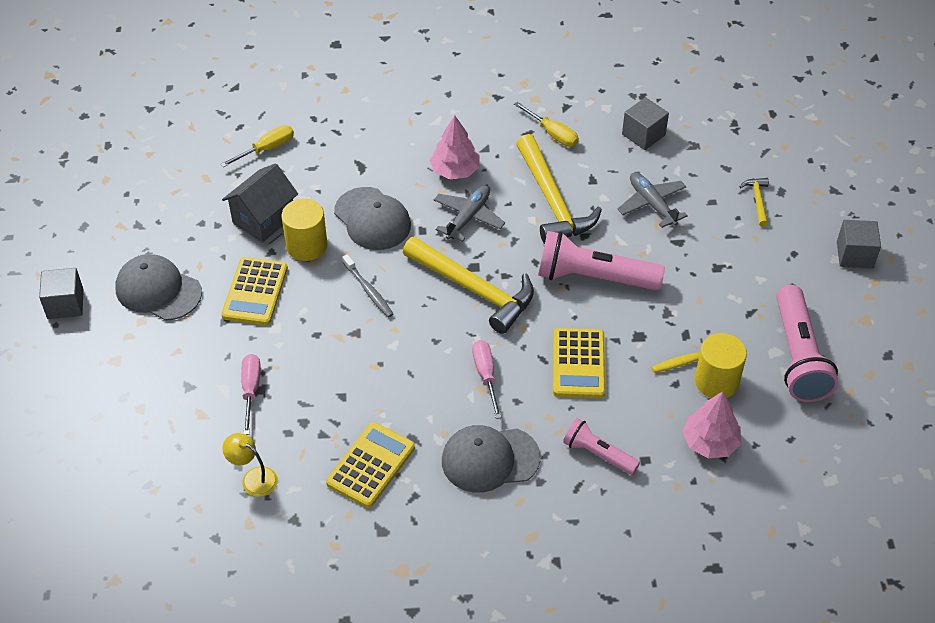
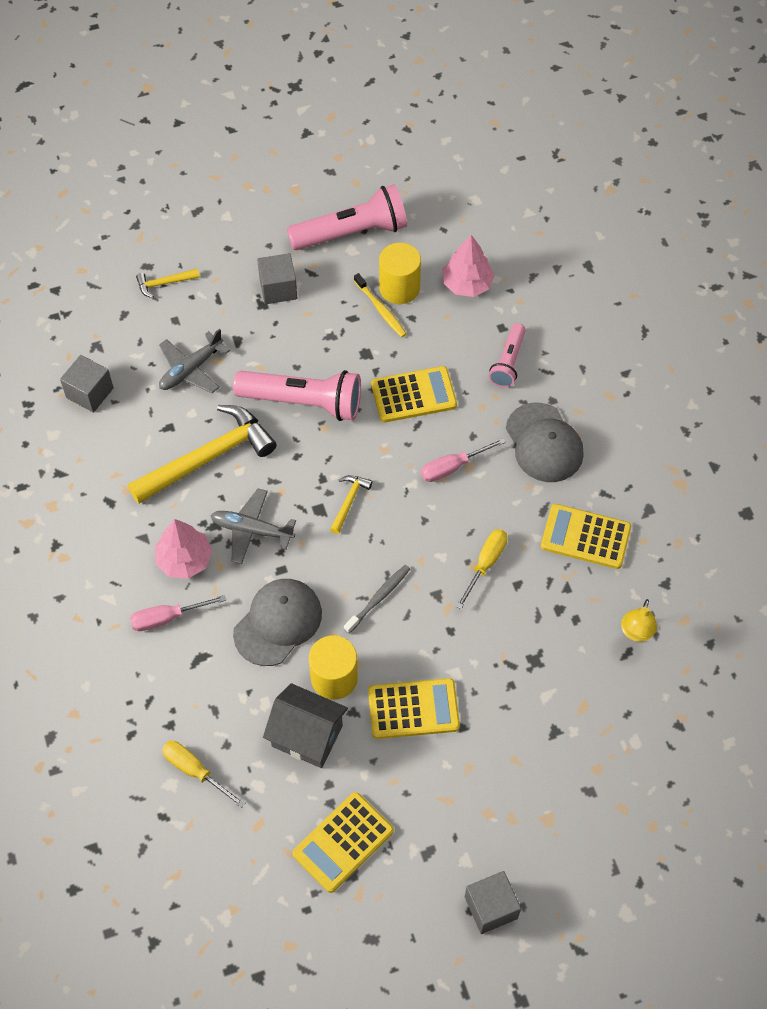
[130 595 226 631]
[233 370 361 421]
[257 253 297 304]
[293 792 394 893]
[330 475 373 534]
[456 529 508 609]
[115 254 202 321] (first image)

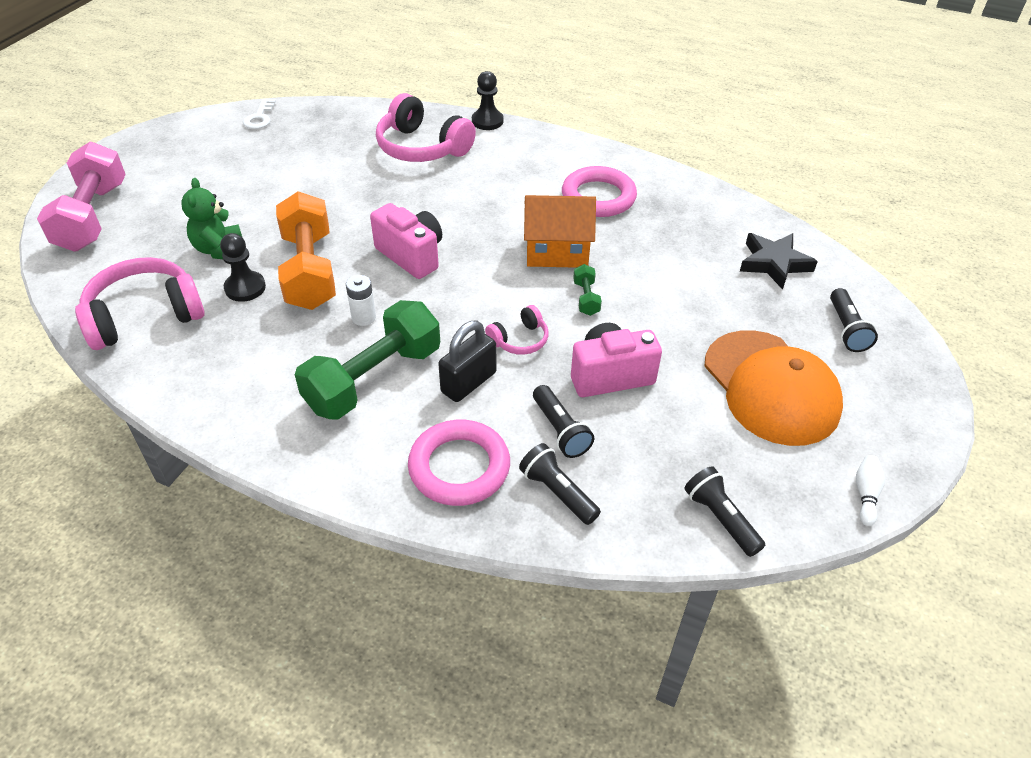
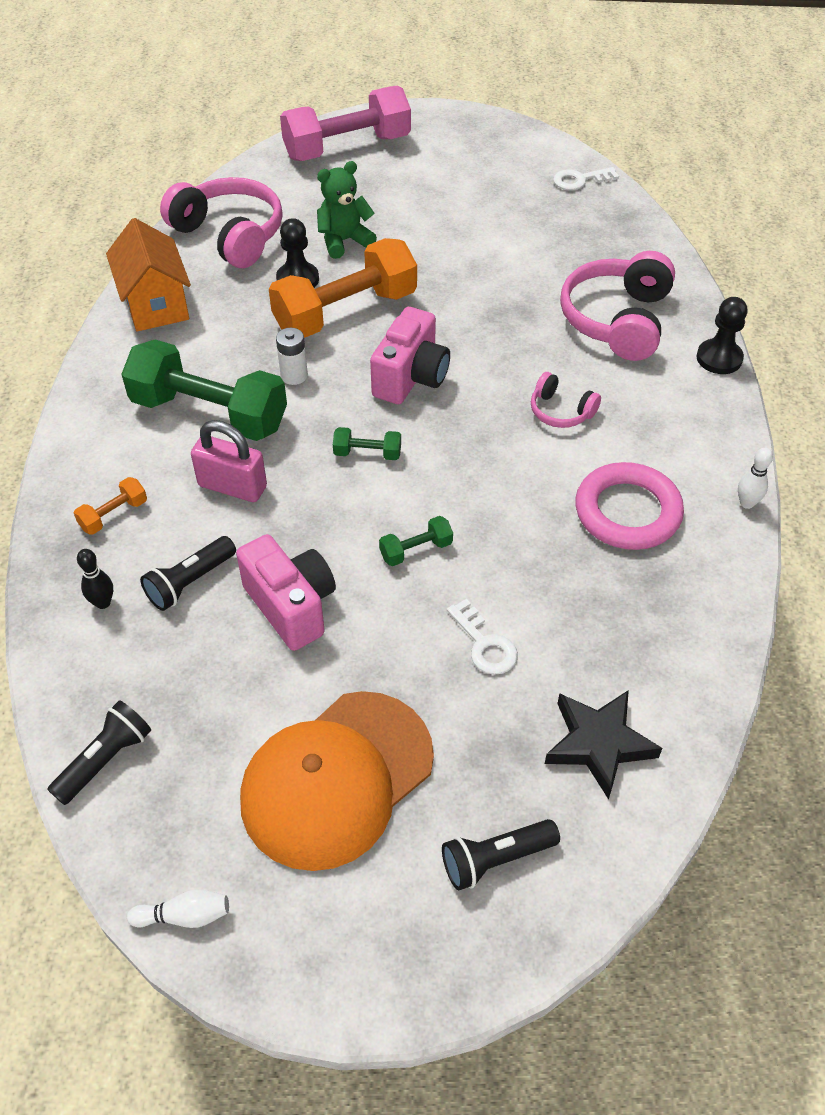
[74 477 147 535]
[77 549 113 609]
[106 218 191 332]
[191 420 267 502]
[333 427 401 460]
[447 599 518 675]
[531 372 601 428]
[738 448 773 509]

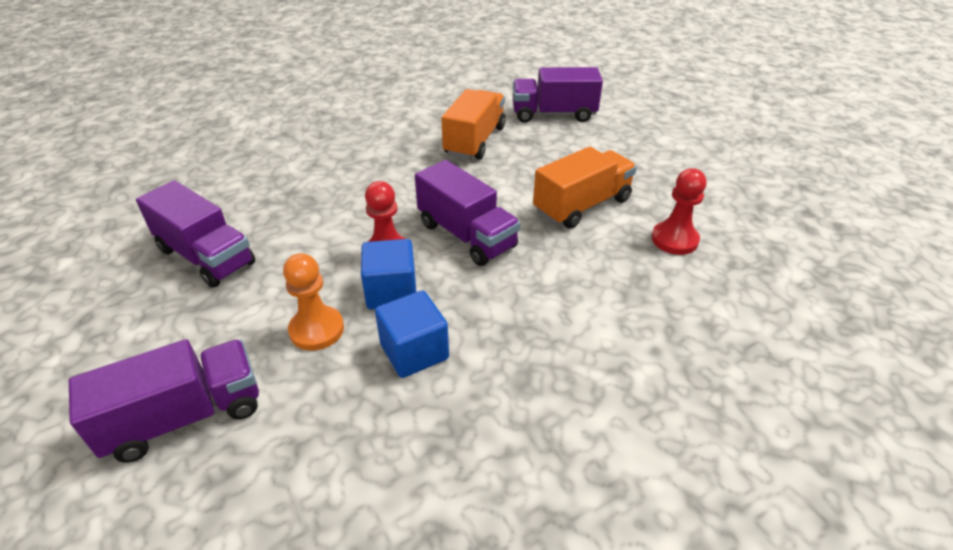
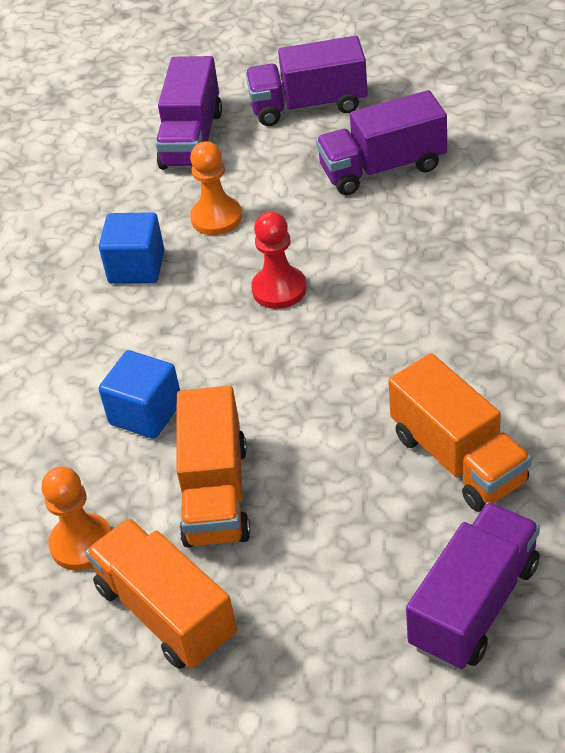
[42 466 111 571]
[85 518 237 669]
[99 350 180 439]
[245 36 368 126]

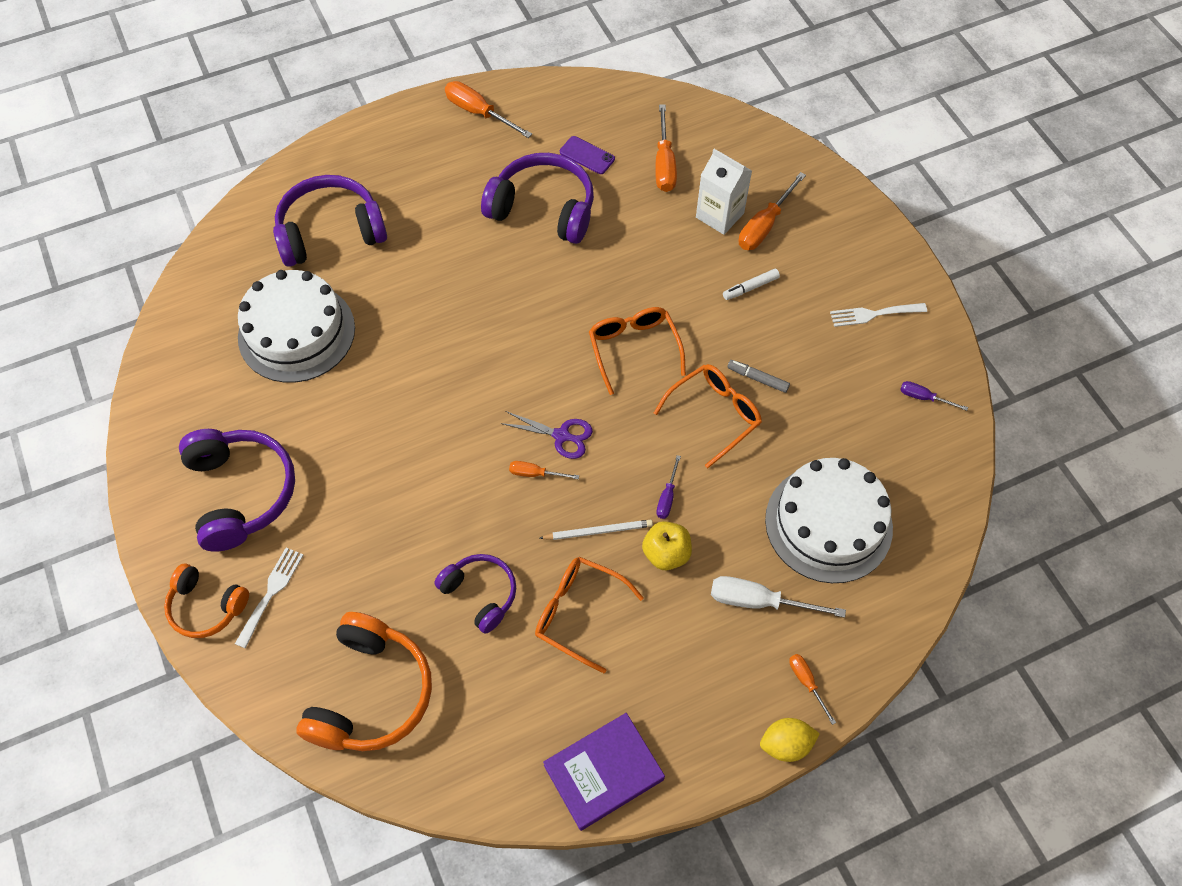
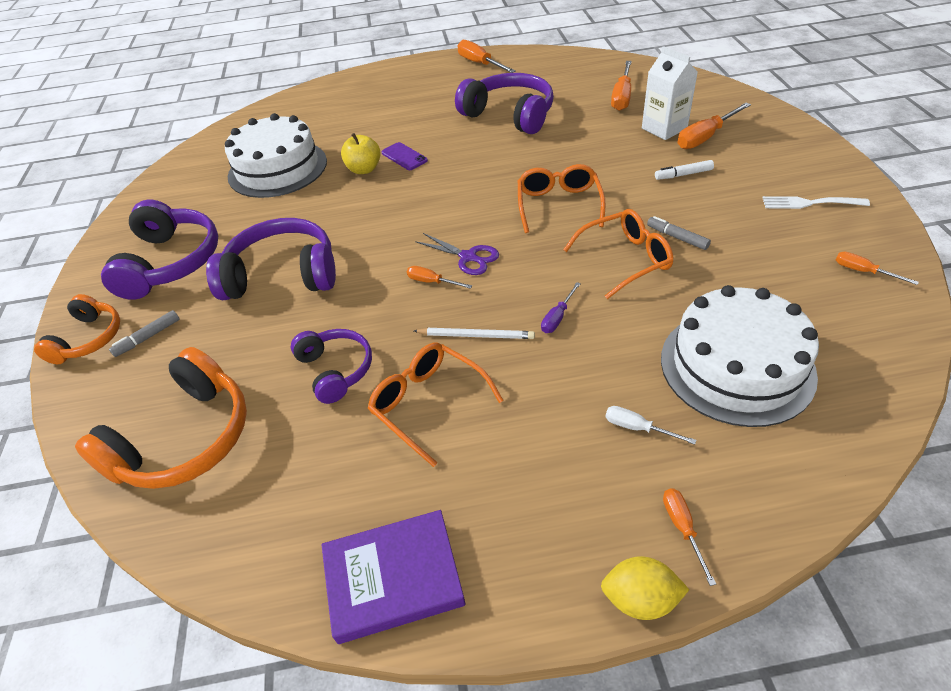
[34 294 120 364]
[109 310 180 357]
[206 218 336 300]
[341 133 381 174]
[381 142 428 170]
[605 406 696 445]
[836 251 919 285]

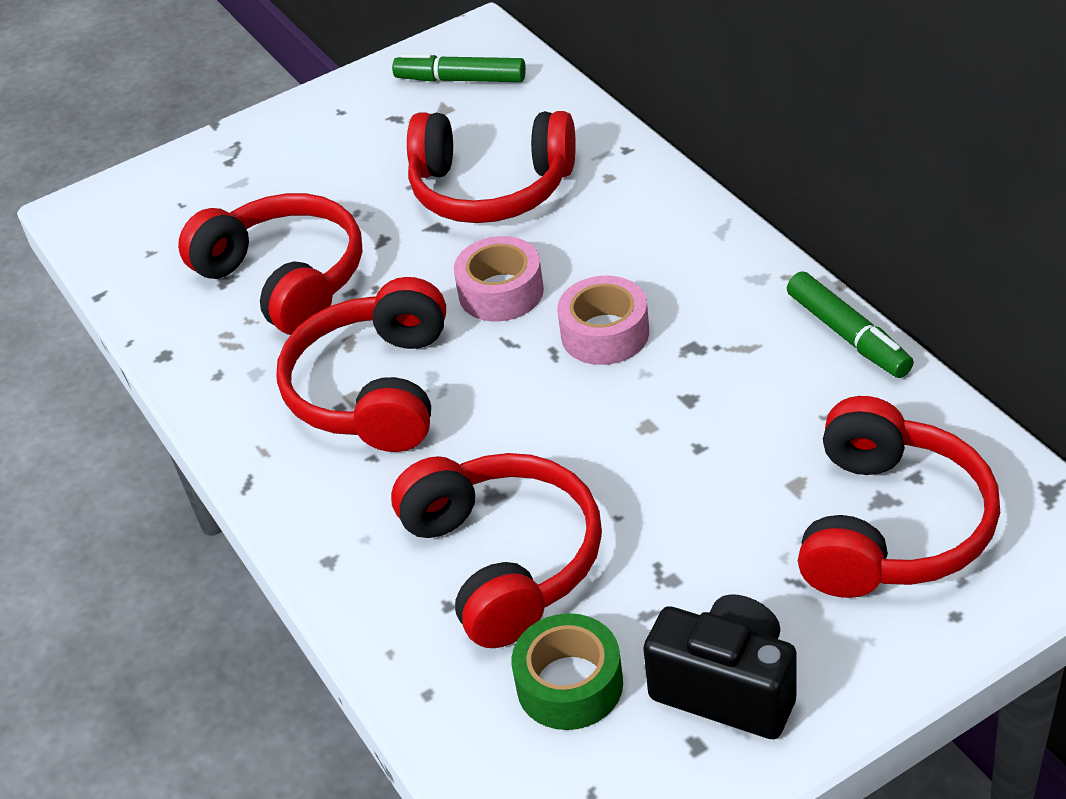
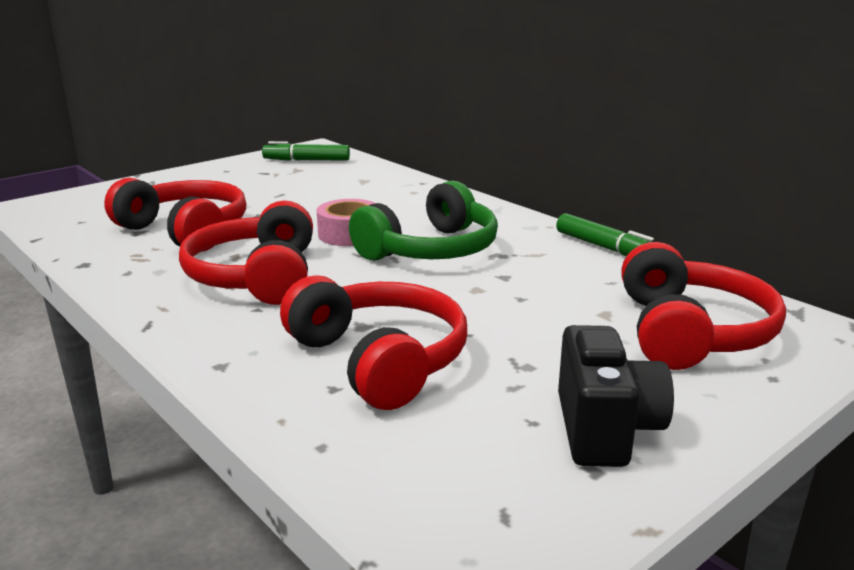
[349 180 498 261]
[558 325 674 467]
[407 111 576 223] (first image)
[511 613 623 730] (first image)

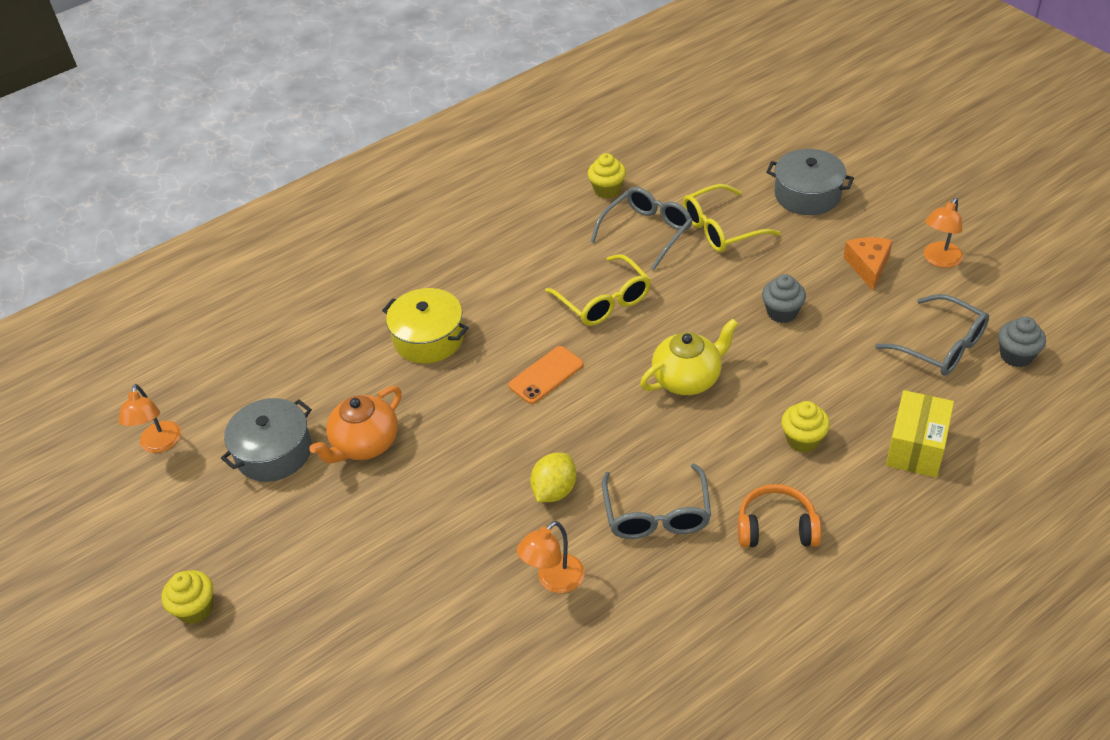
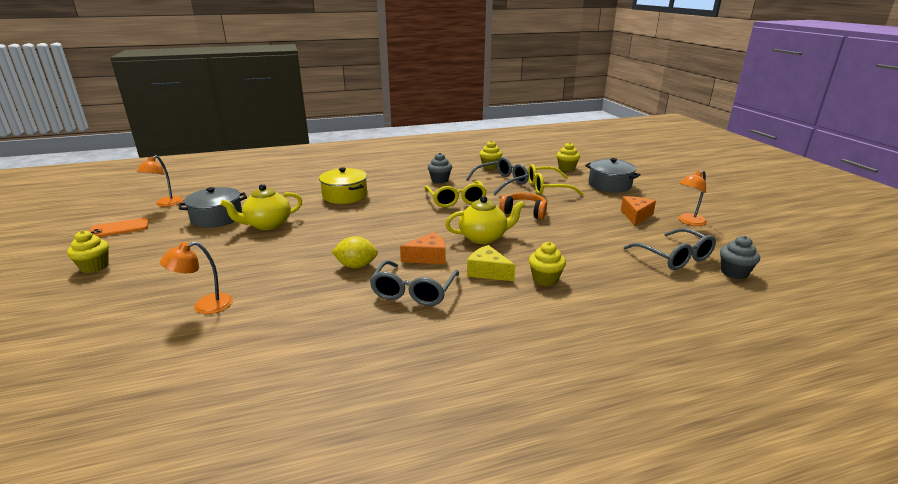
[89 218 149 237]
[160 242 233 314]
[220 184 302 230]
[332 236 378 268]
[400 232 446 264]
[428 153 452 183]
[467 245 515 281]
[499 193 547 219]
[557 142 580 171]
[886 390 954 478] (first image)

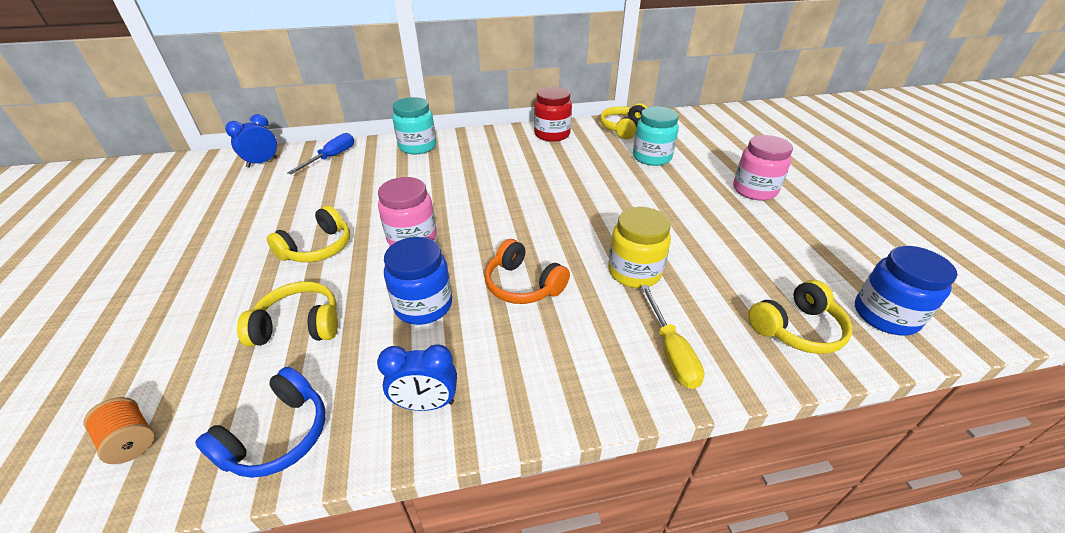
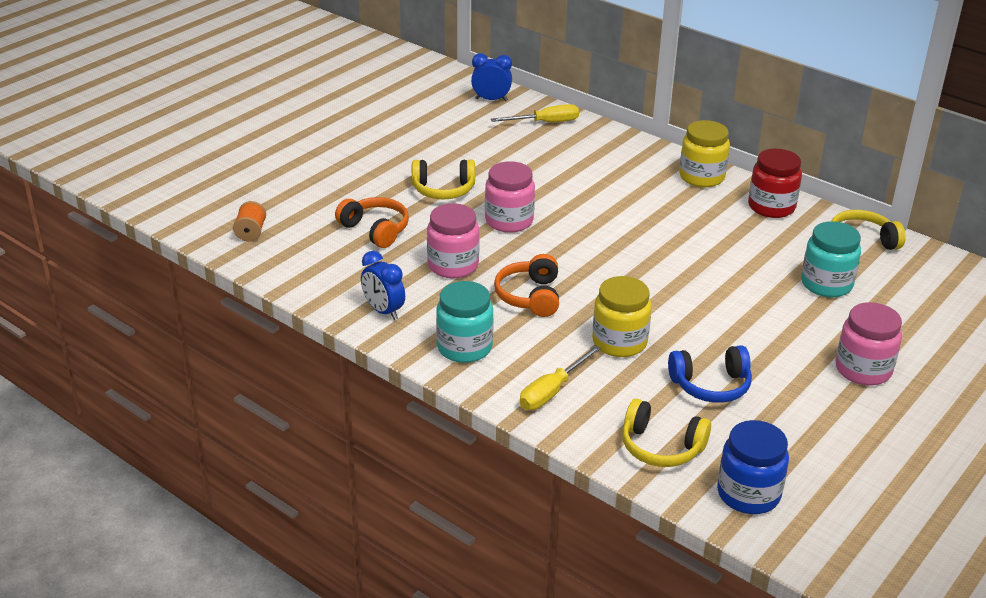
[335 197 409 248]
[427 203 479 278]
[436 281 494 363]
[491 104 579 122]
[668 345 752 403]
[679 120 730 187]

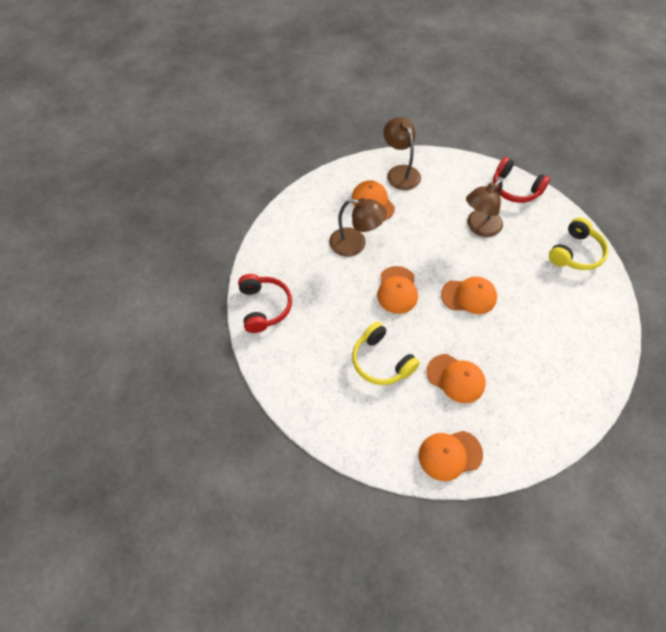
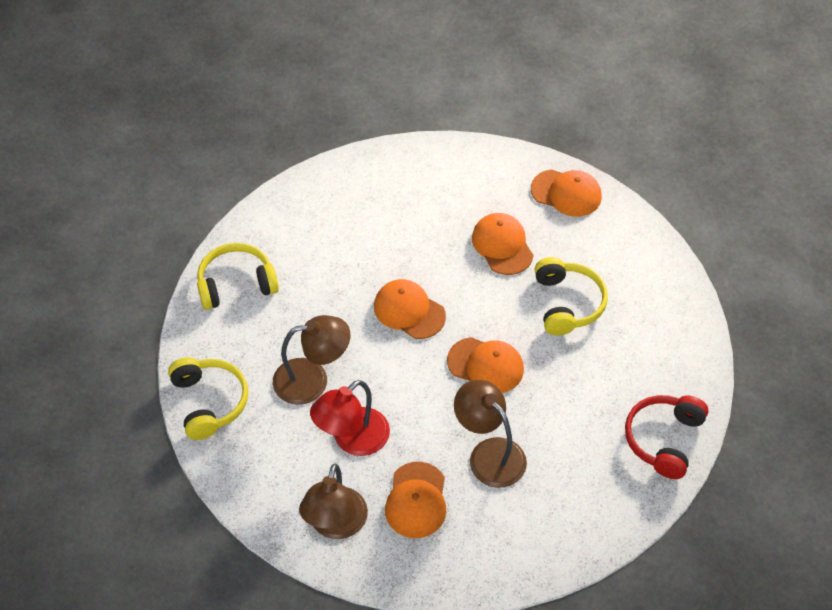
[168 357 248 440]
[310 380 390 456]
[447 337 524 393]

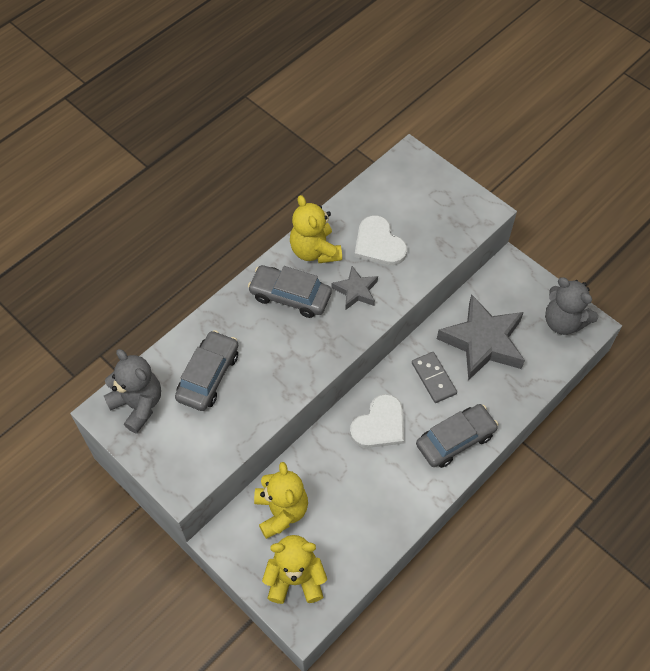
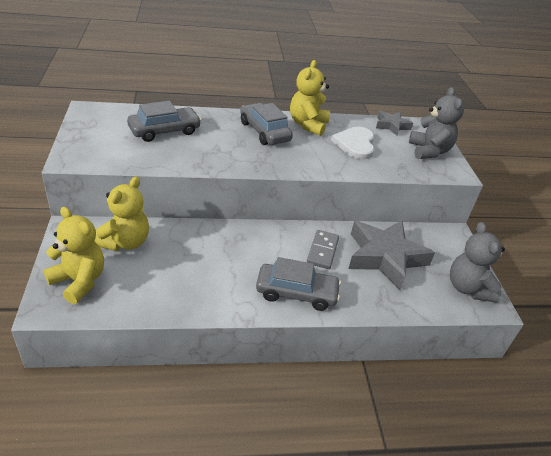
[376 111 413 136]
[409 87 464 159]
[350 394 404 448] (first image)

